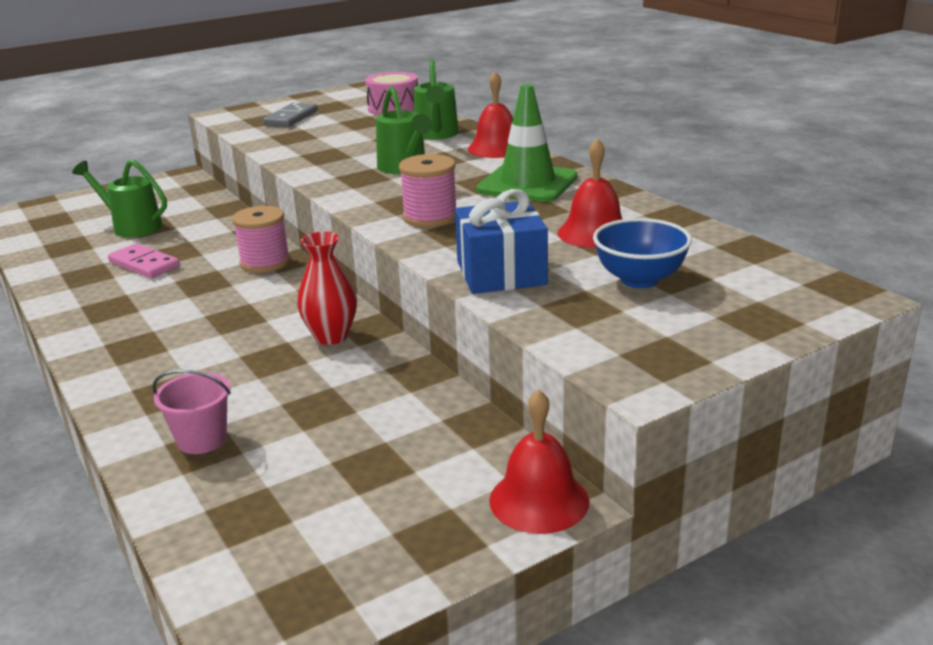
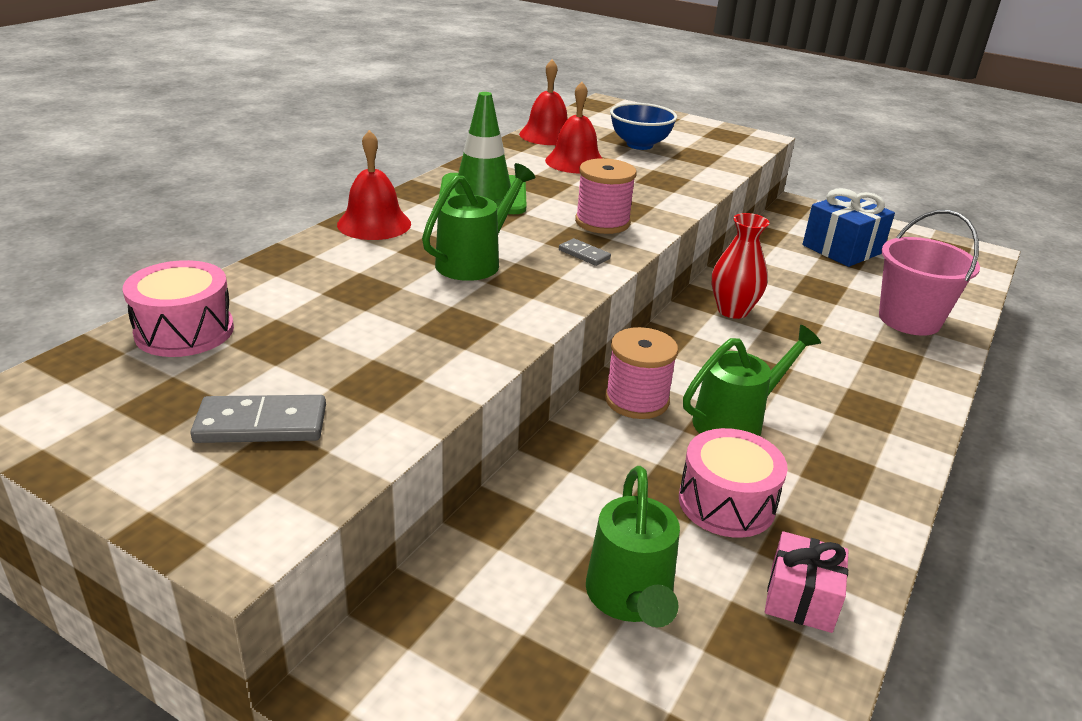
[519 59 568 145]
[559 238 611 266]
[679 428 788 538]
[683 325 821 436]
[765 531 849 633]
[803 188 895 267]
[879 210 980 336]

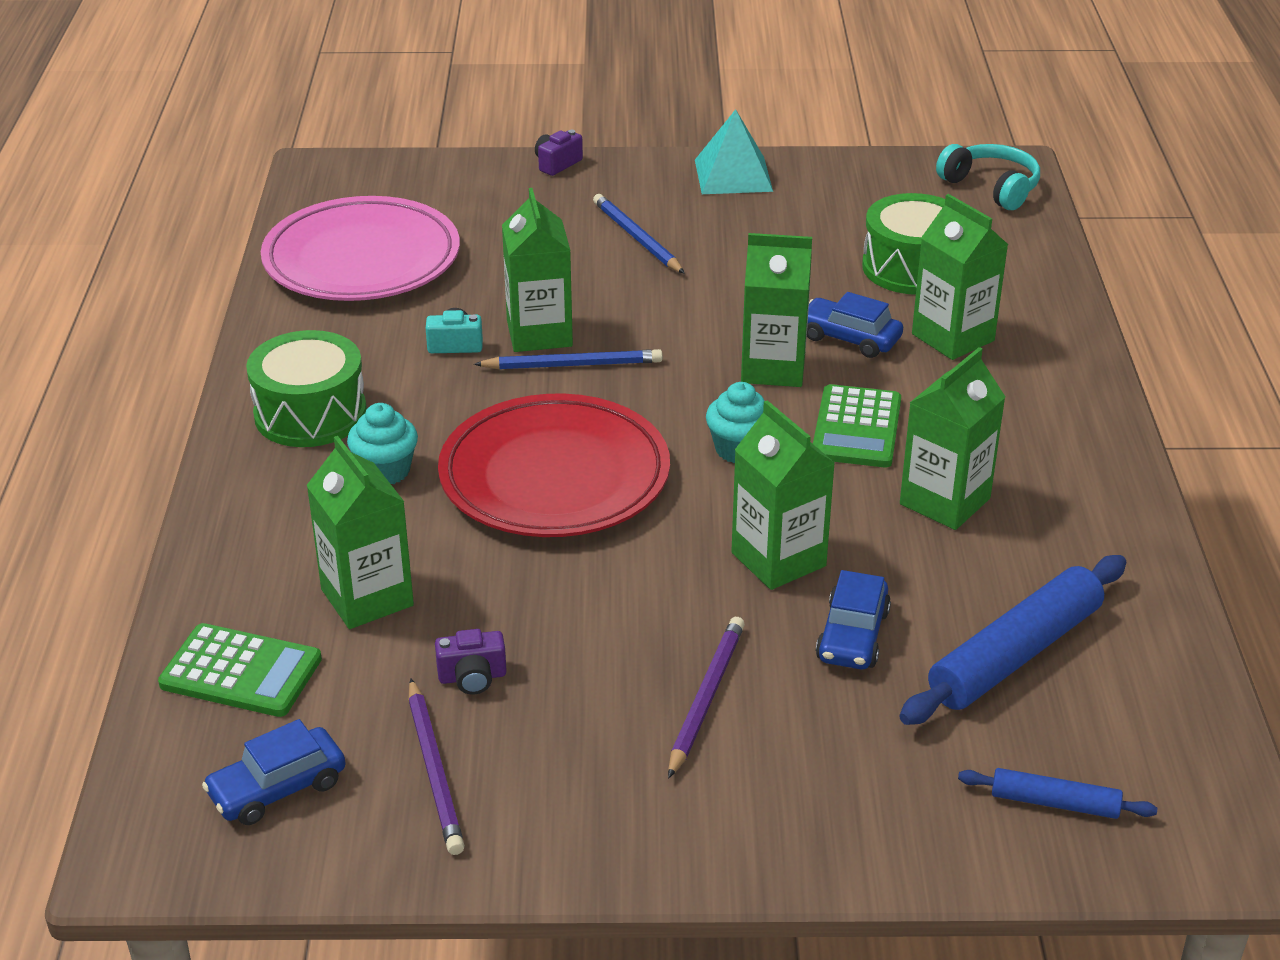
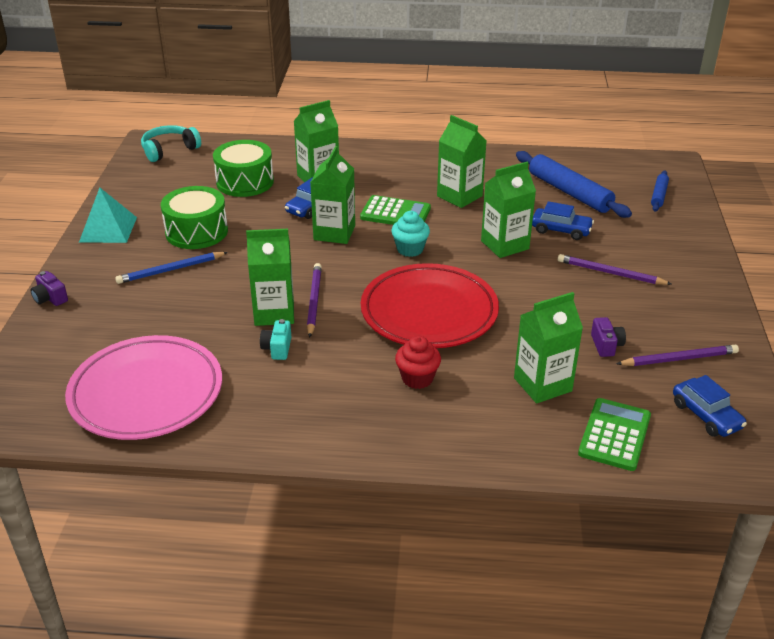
[161 186 228 249]
[307 263 322 338]
[395 336 441 389]

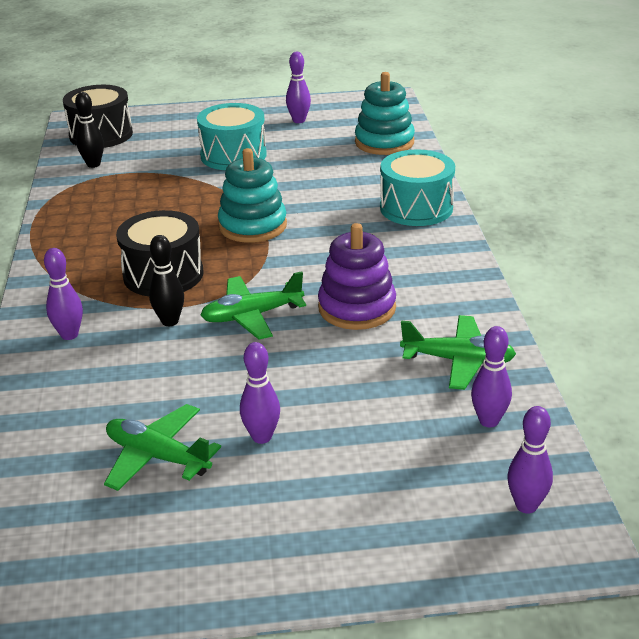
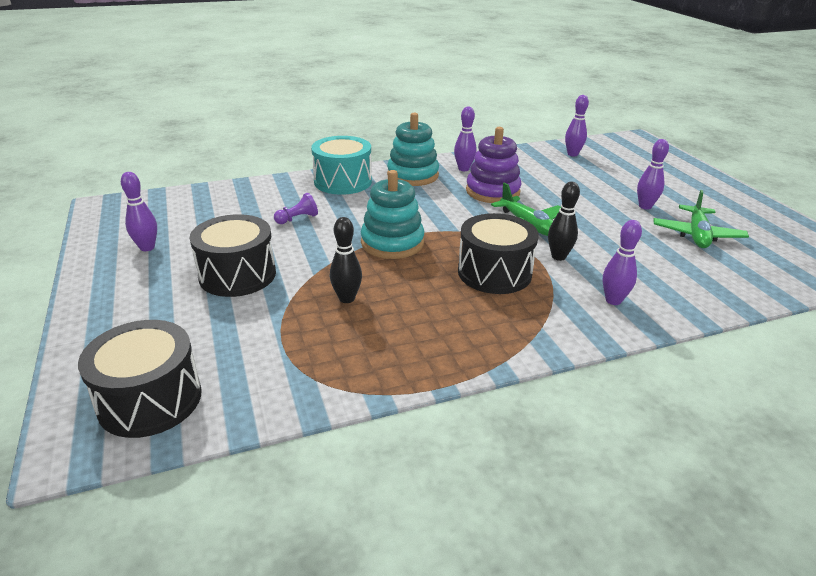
[190 214 276 297]
[274 193 318 224]
[330 217 362 303]
[387 113 439 186]
[454 106 476 171]
[400 315 516 390] (first image)

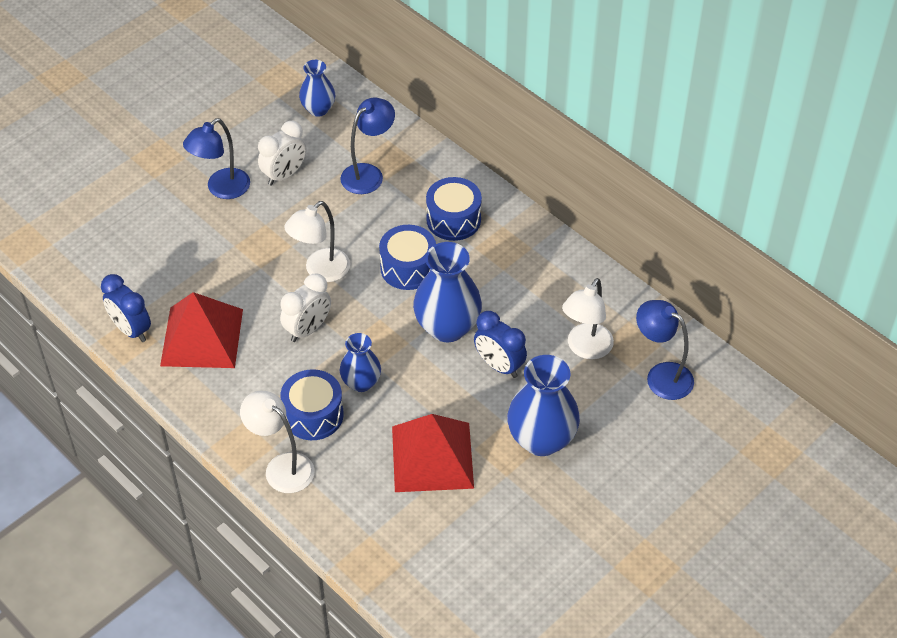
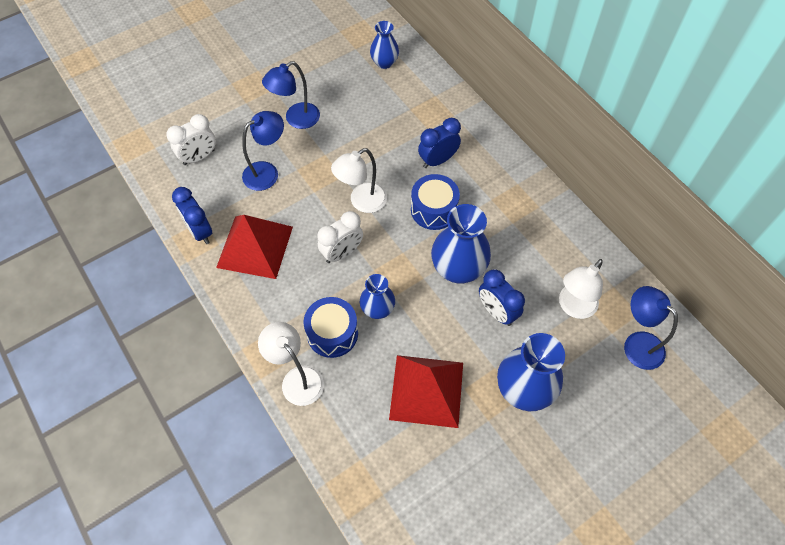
[166 114 216 165]
[242 111 284 191]
[418 118 461 168]
[426 177 482 241] (first image)

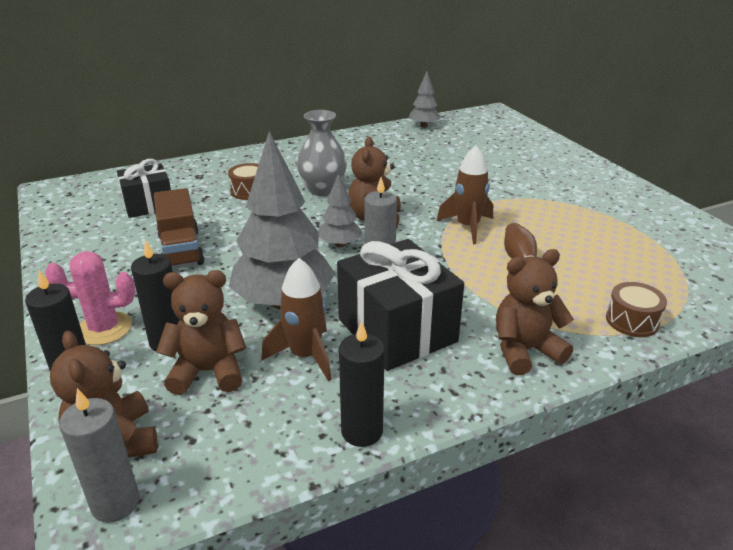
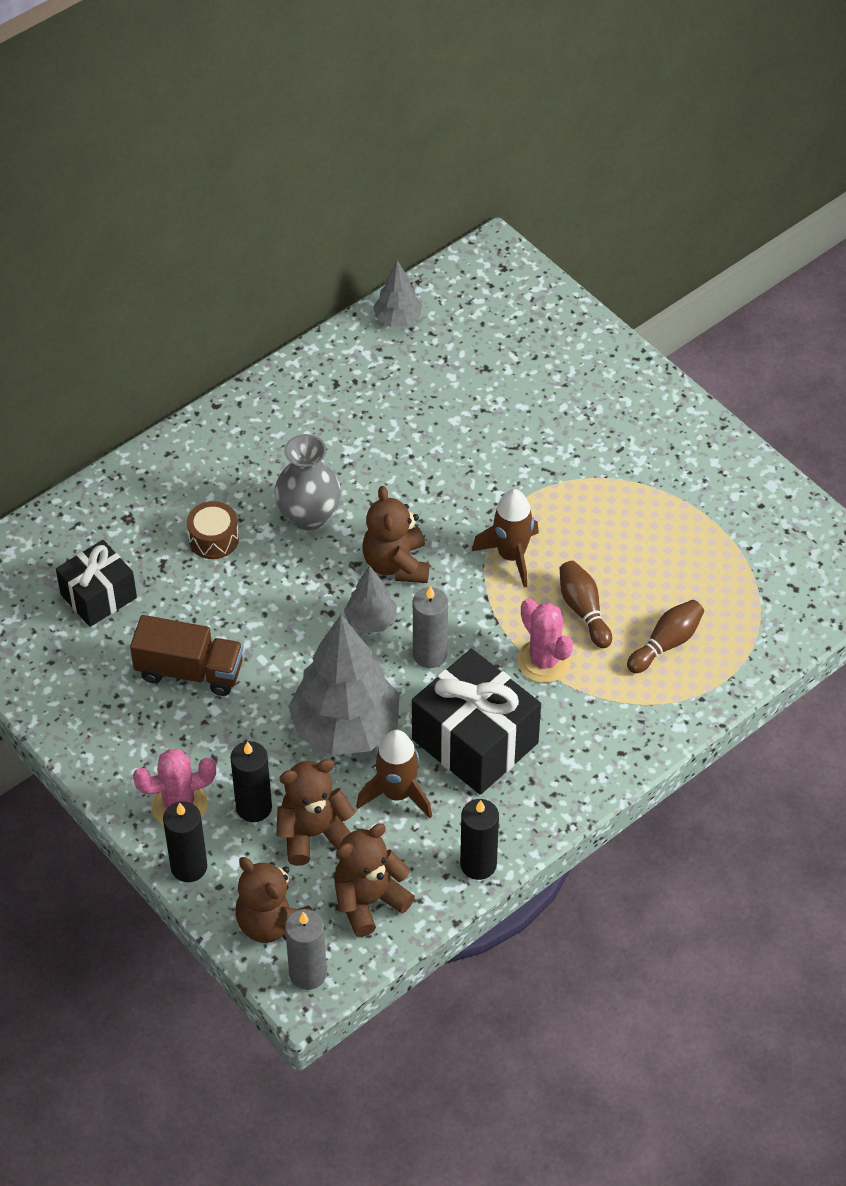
[130 615 243 696]
[334 823 415 937]
[517 598 573 683]
[627 600 704 673]
[606 282 667 337] (first image)

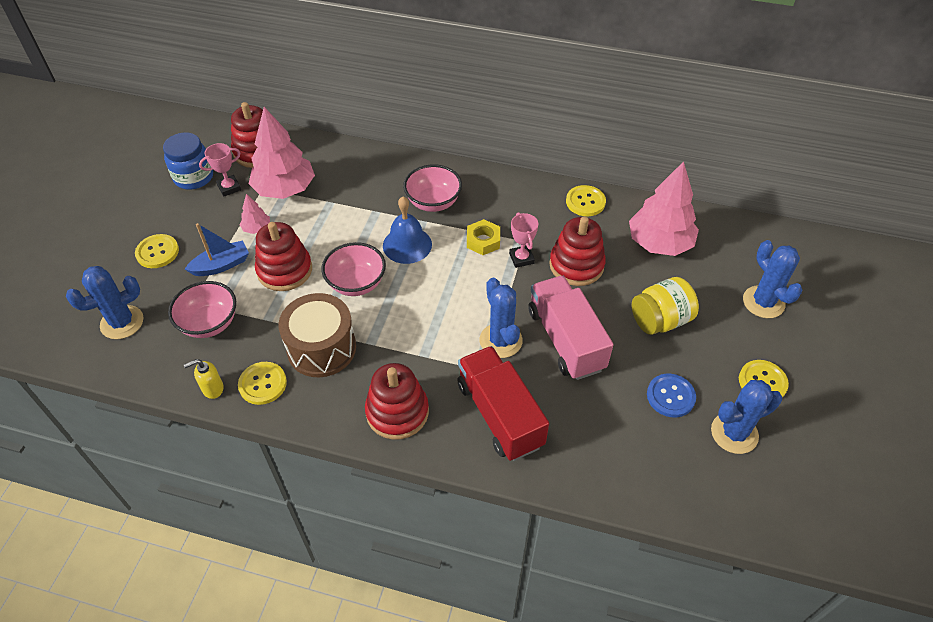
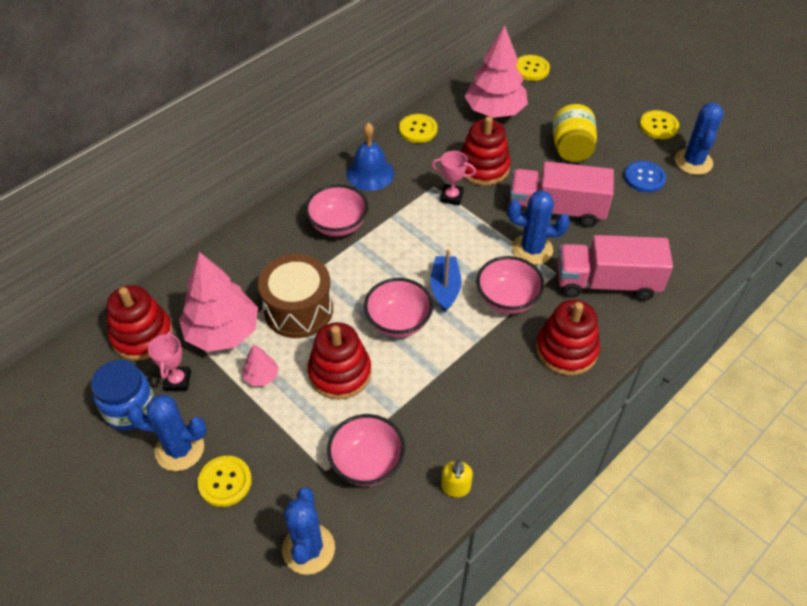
[126 394 207 471]
[258 254 333 338]
[346 123 394 191]
[430 249 462 312]
[477 256 545 314]
[515 55 550 81]
[557 235 673 301]
[467 219 500 255] (first image)

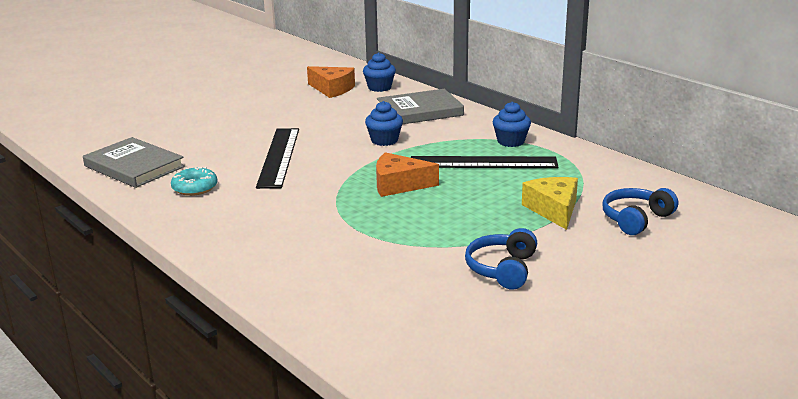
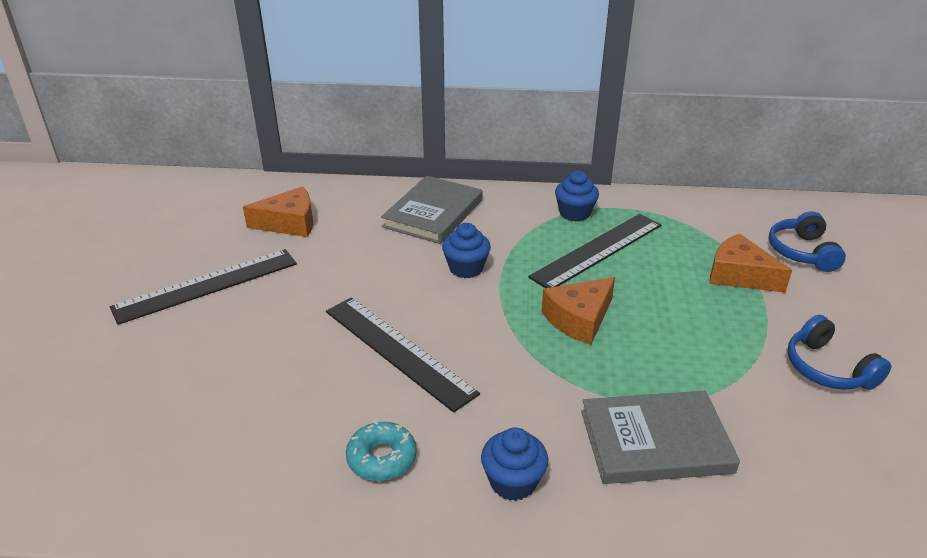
[110 249 297 325]
[481 427 548 501]
[581 391 740 484]
[710 233 792 293]

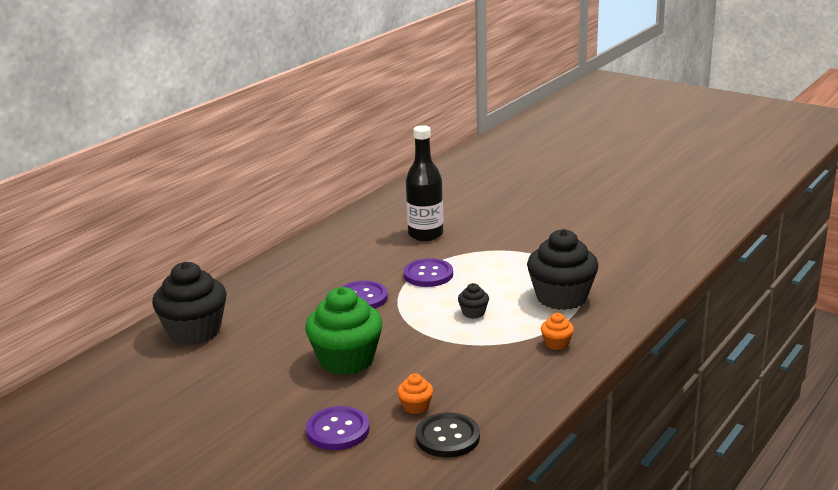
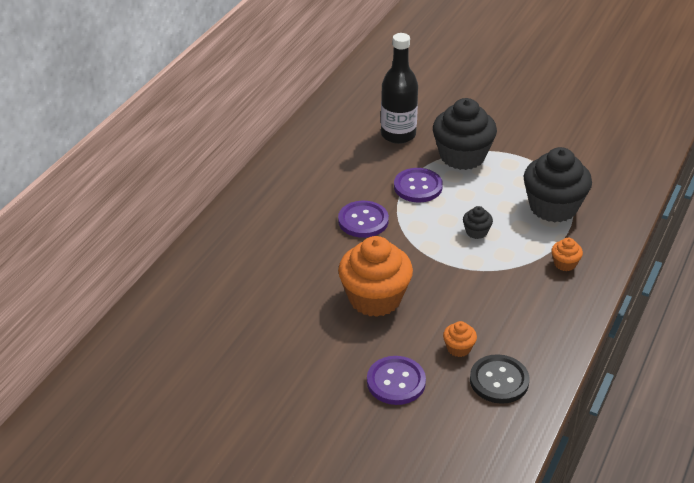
[338 236 413 317]
[433 98 497 170]

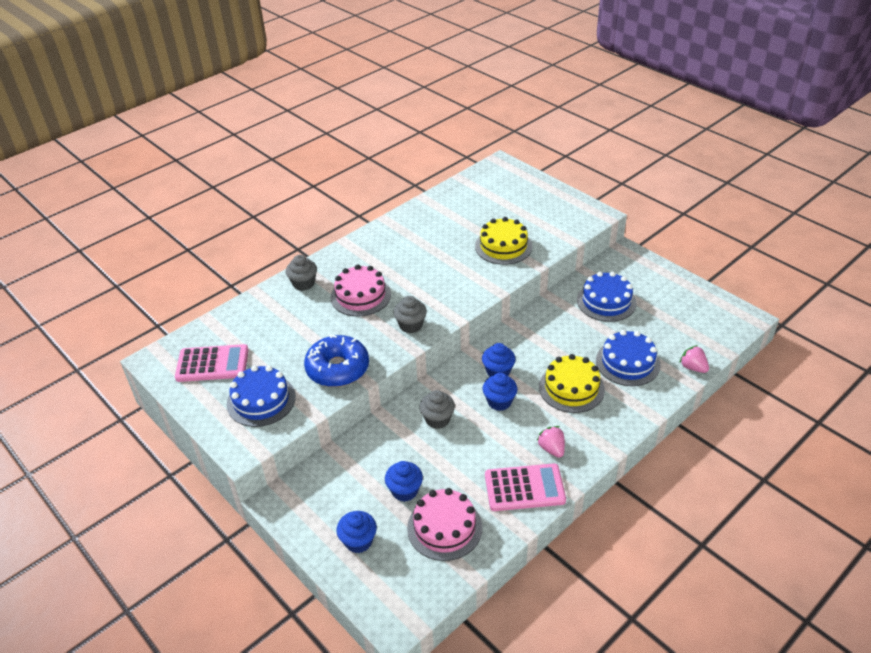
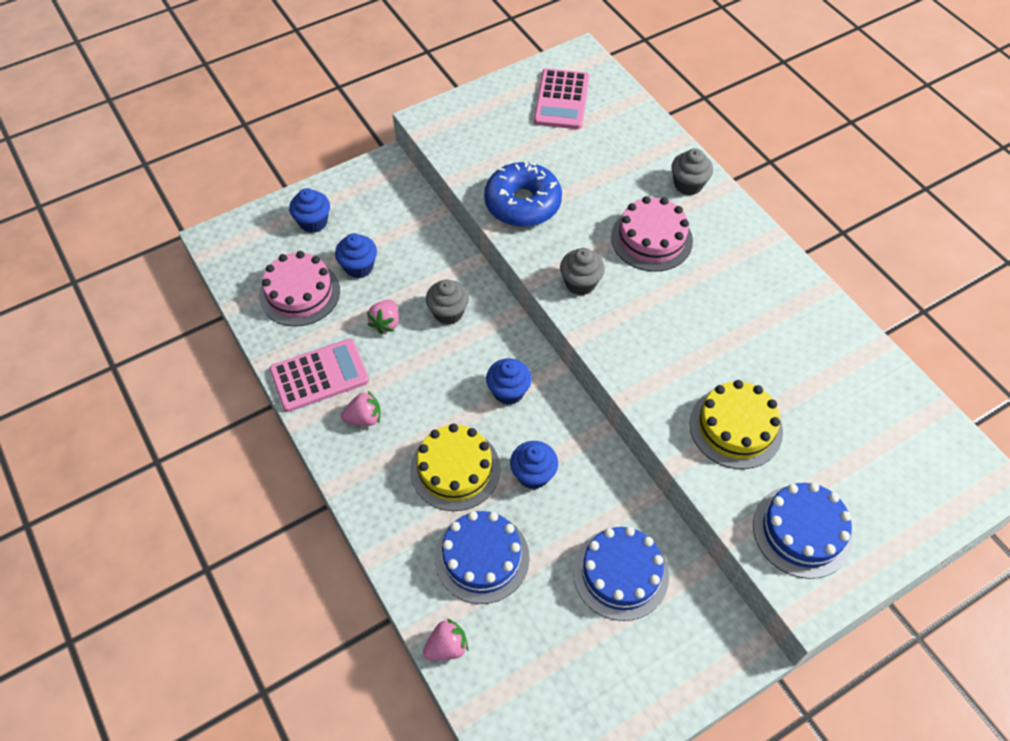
[269 339 369 412]
[367 300 399 334]
[510 441 558 489]
[753 482 853 579]

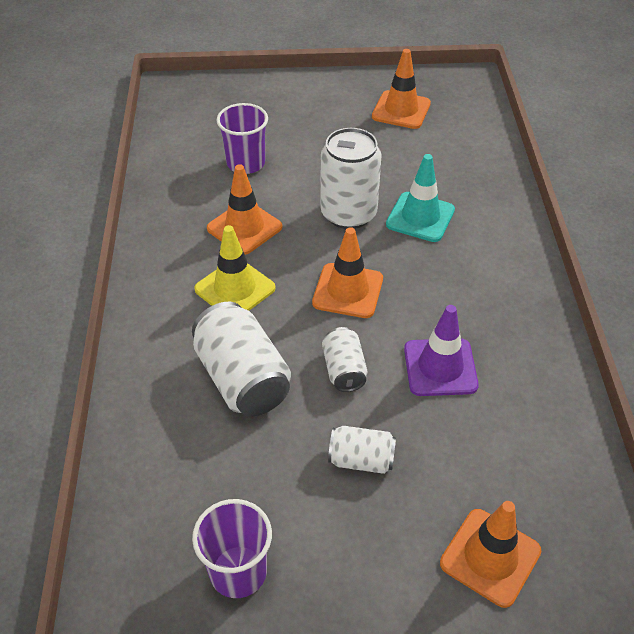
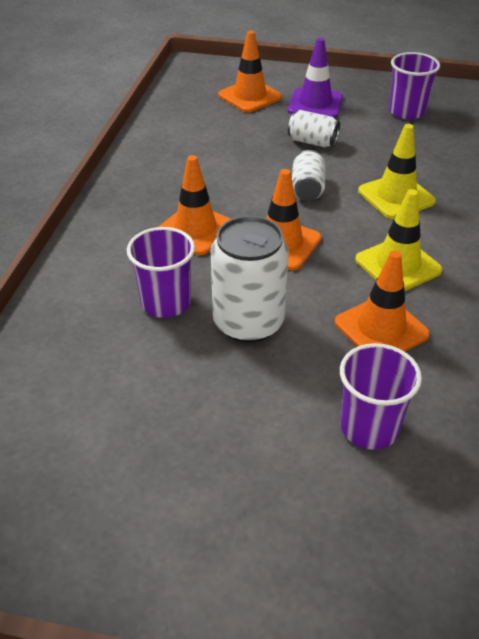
[127 227 195 318]
[158 155 231 255]
[288 38 343 118]
[358 124 436 219]

